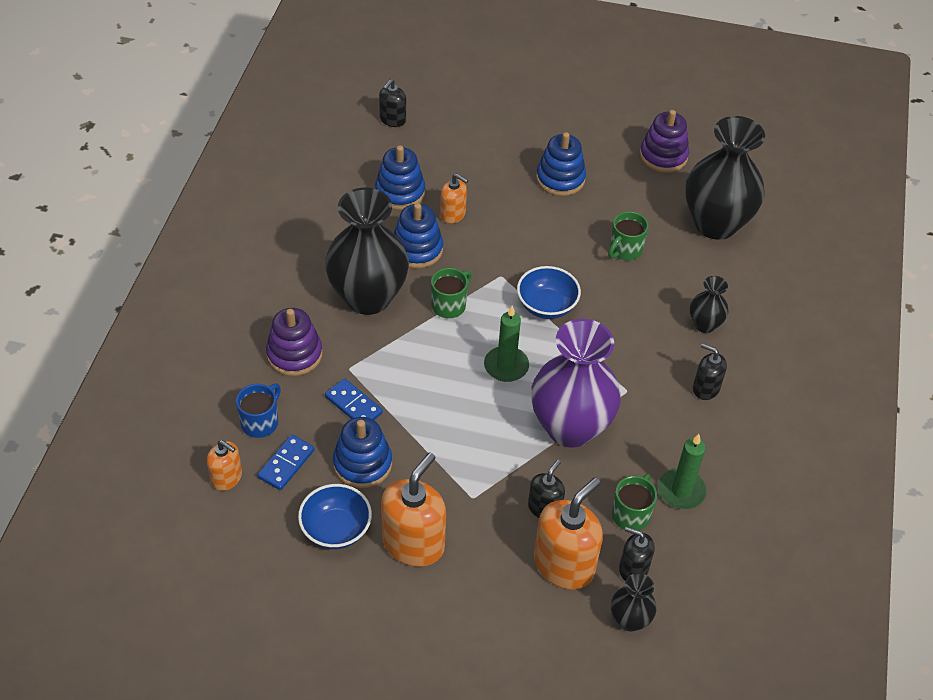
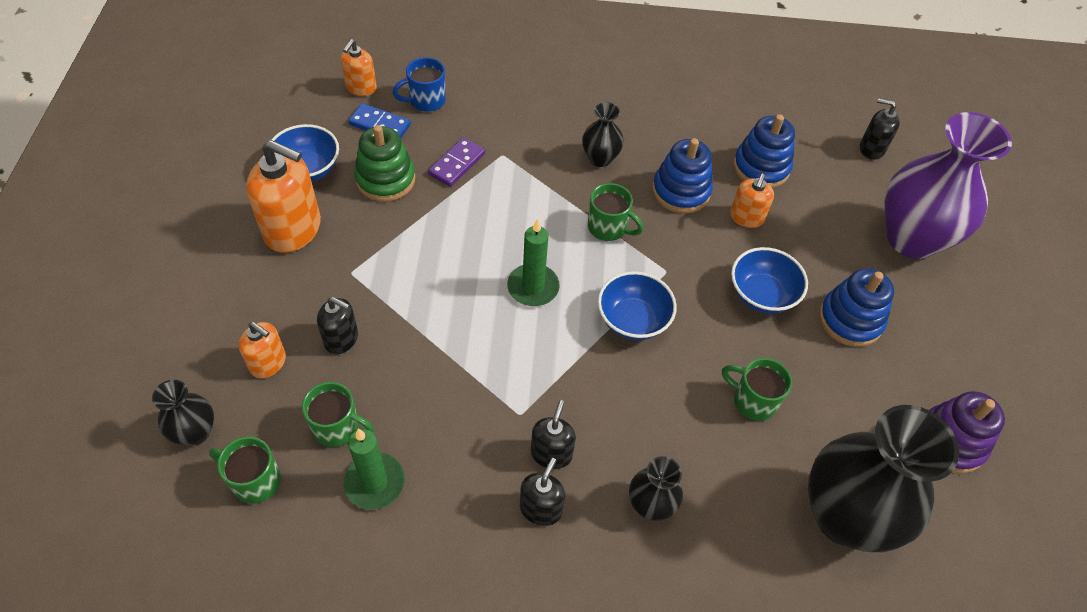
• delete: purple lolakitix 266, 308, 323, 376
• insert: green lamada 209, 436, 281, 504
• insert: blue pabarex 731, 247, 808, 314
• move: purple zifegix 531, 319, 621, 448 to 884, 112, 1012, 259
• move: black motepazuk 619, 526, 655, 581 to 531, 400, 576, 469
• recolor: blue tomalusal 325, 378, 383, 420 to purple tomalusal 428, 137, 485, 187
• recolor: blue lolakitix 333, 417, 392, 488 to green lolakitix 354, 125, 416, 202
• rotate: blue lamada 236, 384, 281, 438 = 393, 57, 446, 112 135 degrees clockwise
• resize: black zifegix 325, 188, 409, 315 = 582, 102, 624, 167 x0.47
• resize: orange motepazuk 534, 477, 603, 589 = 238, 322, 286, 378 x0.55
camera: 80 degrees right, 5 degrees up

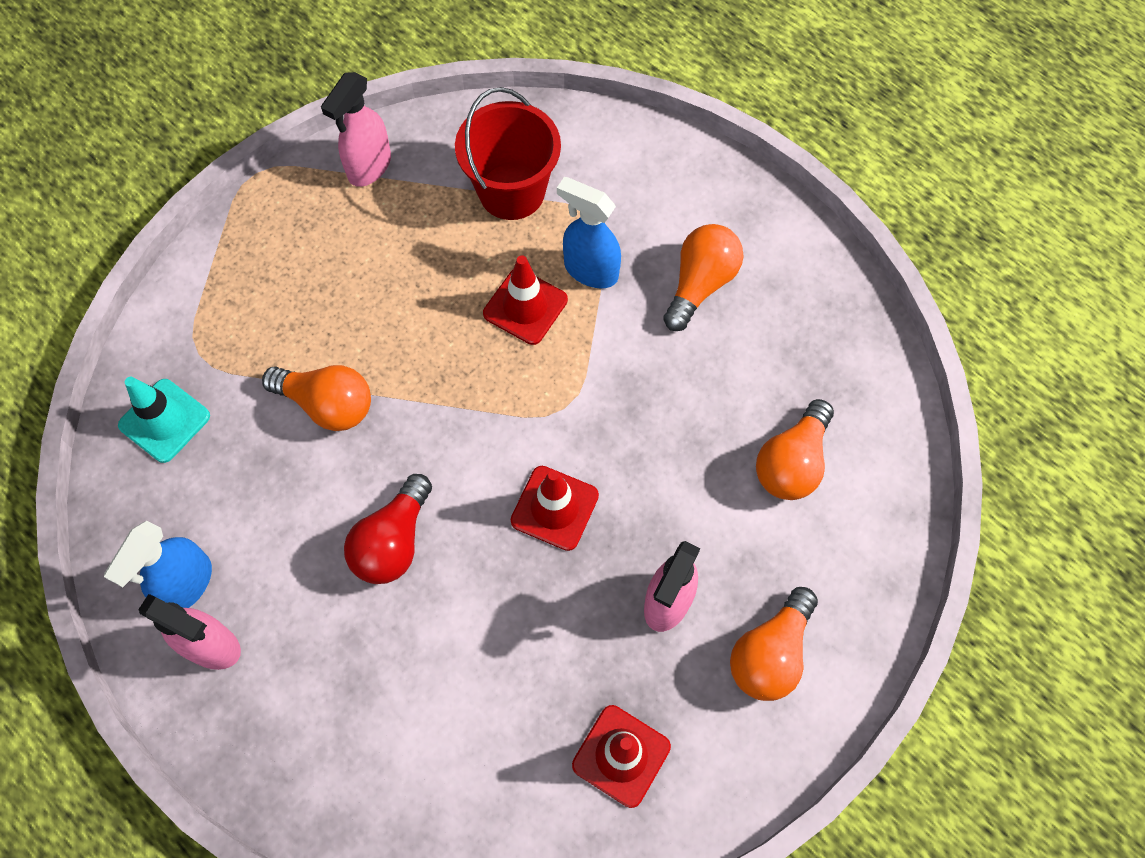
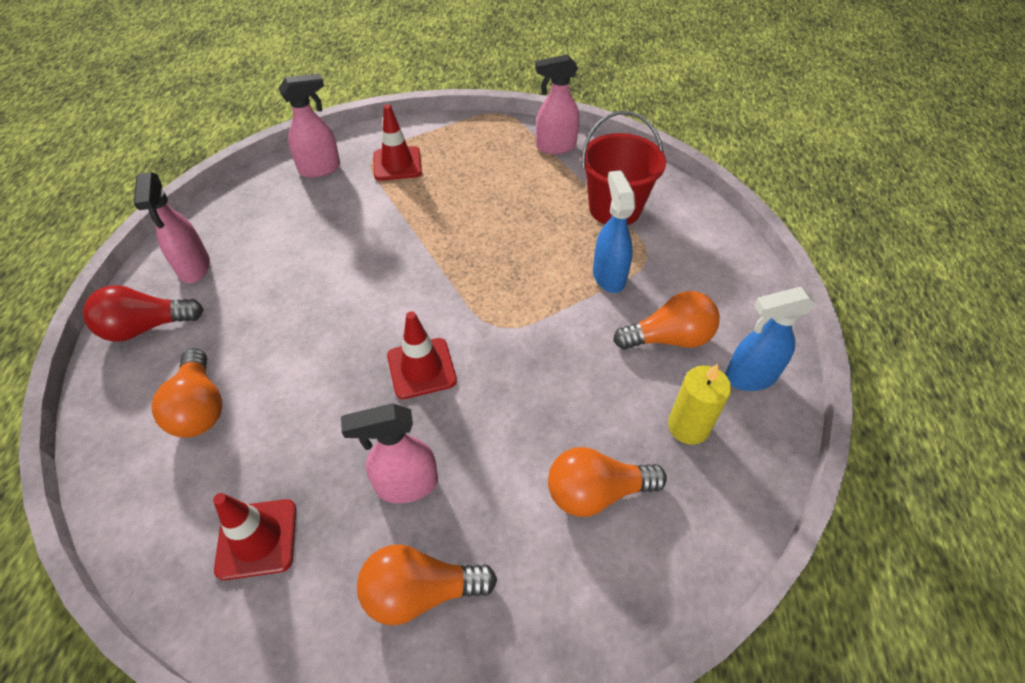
• insert: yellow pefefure 668, 364, 731, 445
• move: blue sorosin 104, 521, 212, 608 to 725, 287, 816, 391
• move: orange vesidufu 262, 365, 371, 431 to 151, 348, 222, 438
• move: red vesidufu 344, 474, 432, 584 to 83, 285, 204, 342
• move: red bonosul 483, 255, 568, 345 to 373, 104, 422, 181
• replace: turquoise bonosul 118, 377, 210, 463 to pink sorosin 278, 73, 340, 178
camera: 50 degrees right, 15 degrees down

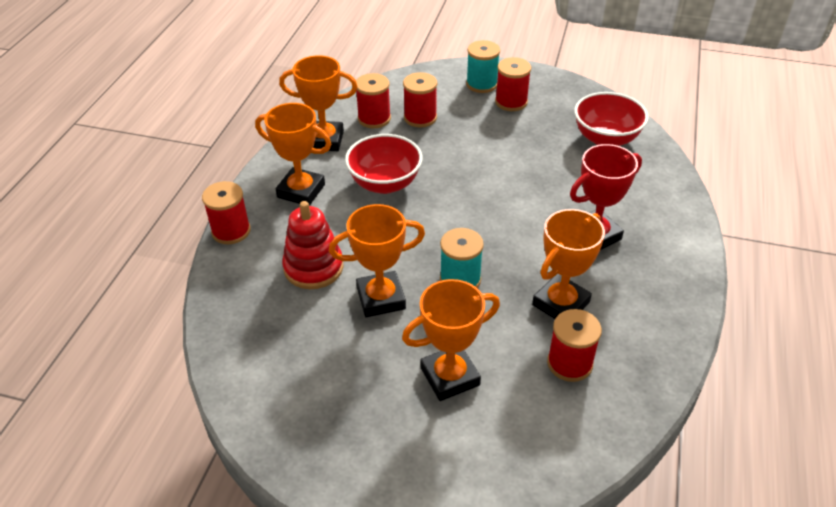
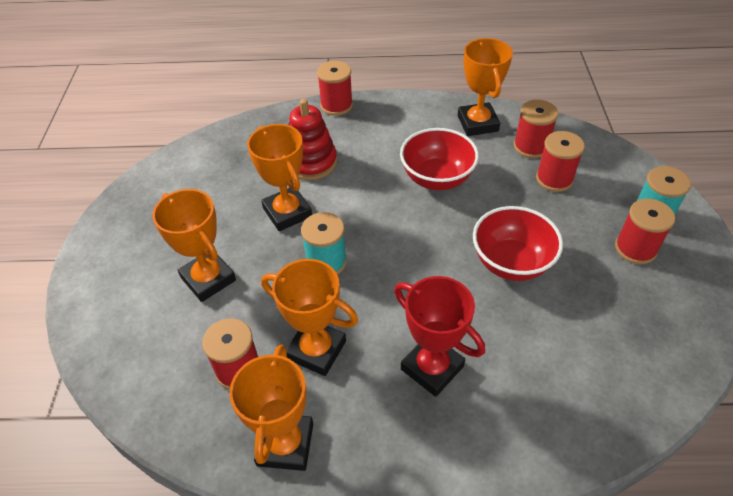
• move: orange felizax 255, 103, 331, 206 to 229, 345, 313, 471
• move: red pabarex 574, 92, 648, 146 to 473, 206, 563, 281
camera: 75 degrees right, 5 degrees up

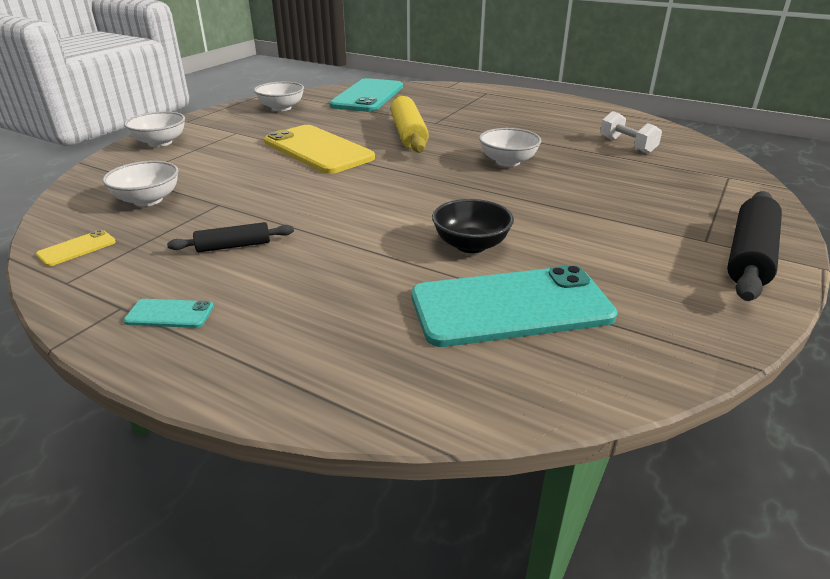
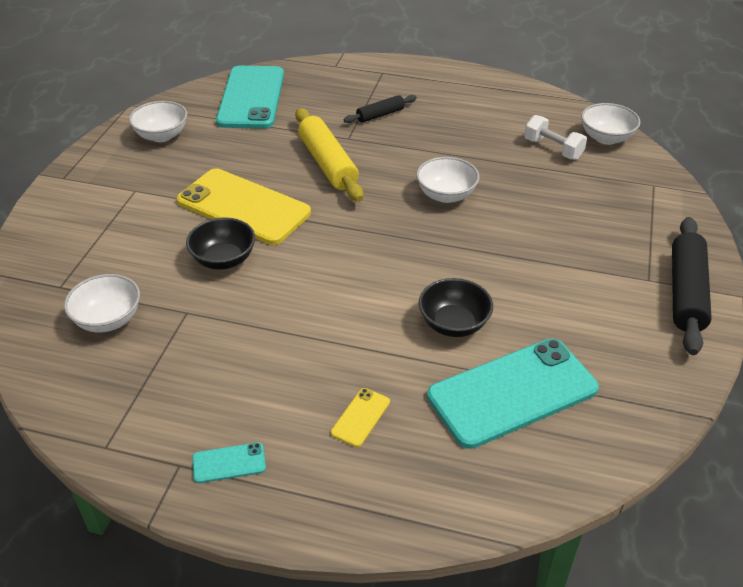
• insert: black pabarex 186, 217, 255, 270
• move: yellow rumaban 36, 230, 116, 266 to 331, 388, 390, 447
• move: white pabarex 124, 111, 185, 147 to 581, 103, 641, 145
• move: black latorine 167, 222, 294, 252 to 343, 95, 417, 123
camera: 15 degrees left, 10 degrees up

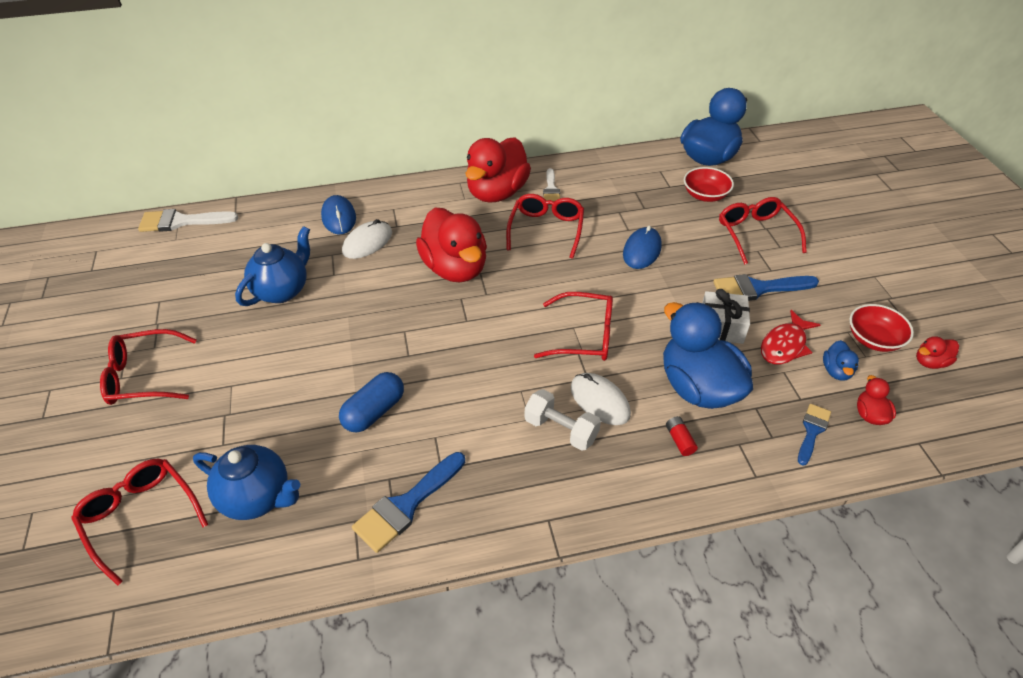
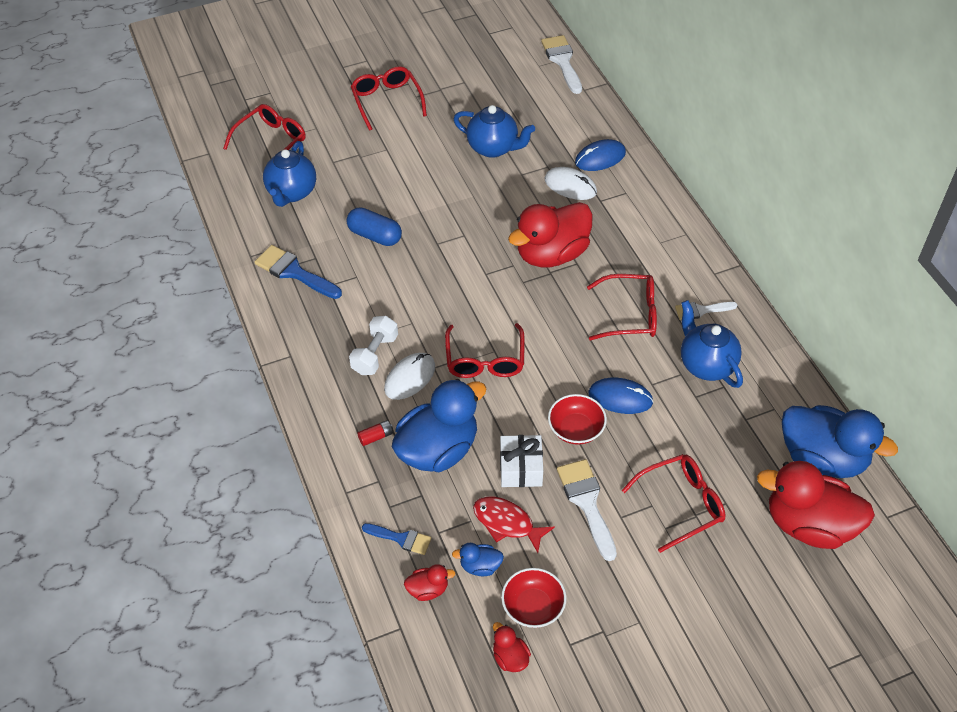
• insert: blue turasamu 681, 300, 743, 388
• move: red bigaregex 466, 137, 531, 203 to 757, 461, 875, 549
• move: red pabarex 684, 167, 734, 202 to 548, 394, 607, 445
• recolor: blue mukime 713, 274, 819, 301 to white mukime 557, 459, 617, 561
camera: 80 degrees right, 5 degrees up

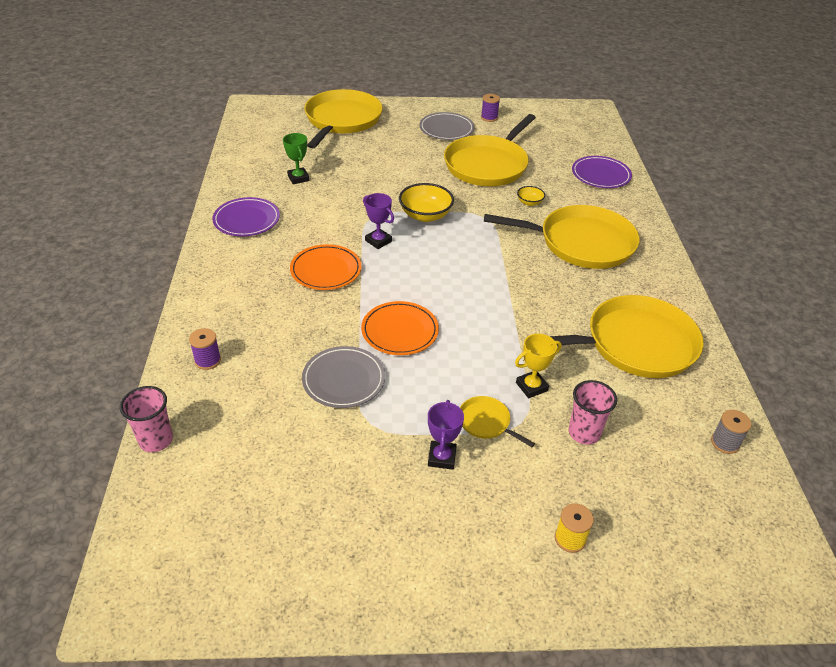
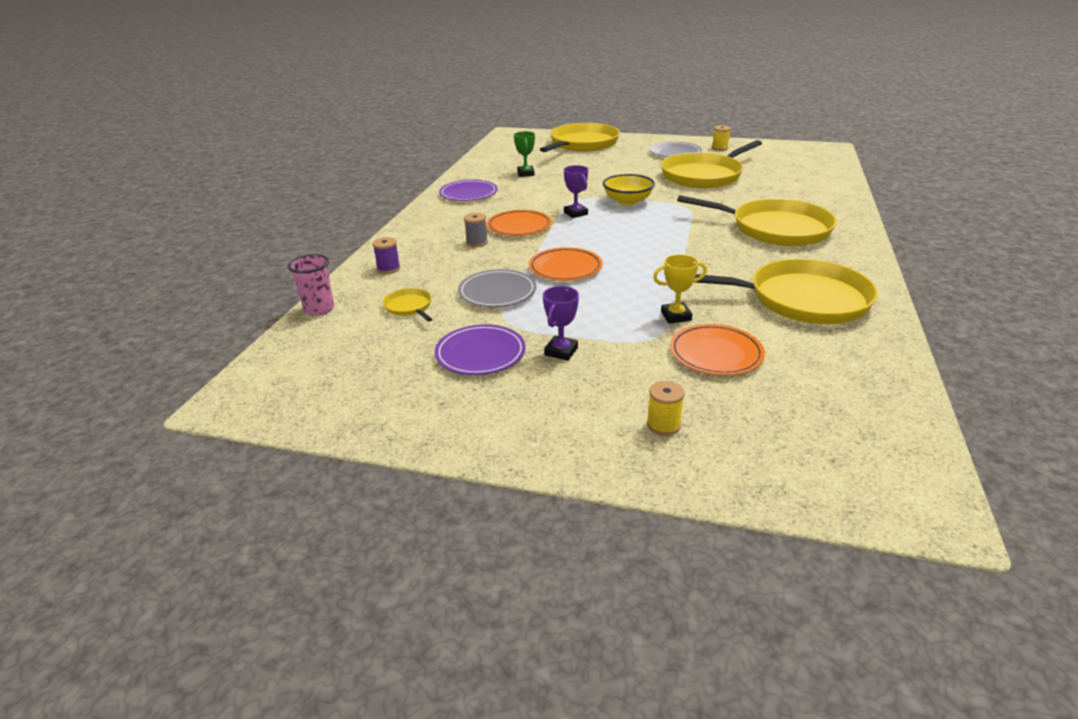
• delete: yellow pabarex 517, 186, 545, 206
• move: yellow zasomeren 460, 396, 535, 447 to 383, 288, 432, 322
• move: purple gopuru 572, 156, 632, 188 to 435, 324, 526, 375
• move: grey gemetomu 711, 410, 752, 454 to 464, 213, 488, 247
• replace: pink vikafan 568, 380, 617, 445 to orange gopuru 670, 324, 765, 375
• recolor: purple gemetomu 481, 94, 500, 122 to yellow gemetomu 712, 125, 731, 151
camera: 20 degrees right, 10 degrees down

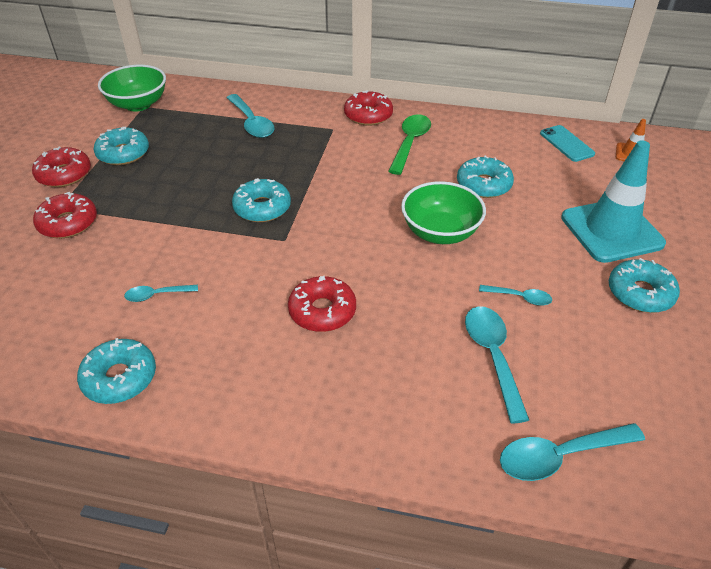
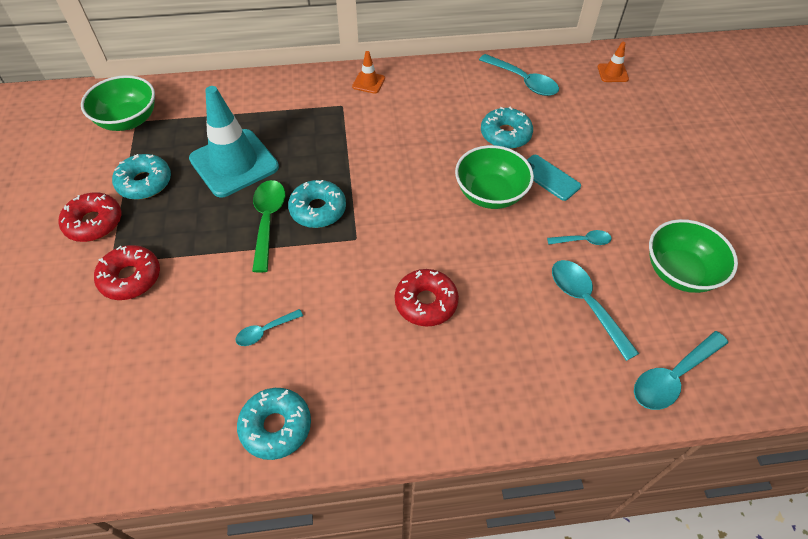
• delete: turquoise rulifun 609, 258, 680, 313
• insert: green pabarex 649, 219, 738, 293
• move: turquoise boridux 227, 94, 274, 138 to 479, 54, 559, 96
• move: green boridux 388, 114, 431, 175 to 252, 180, 285, 273
• move: turquoise rumaban 540, 125, 595, 162 to 527, 155, 581, 201
• move: turquoise bonosul 561, 140, 666, 263 to 189, 86, 279, 197
• replace: red rulifun 344, 90, 393, 126 to orange bonosul 352, 51, 385, 94
camera: 20 degrees left, 10 degrees up

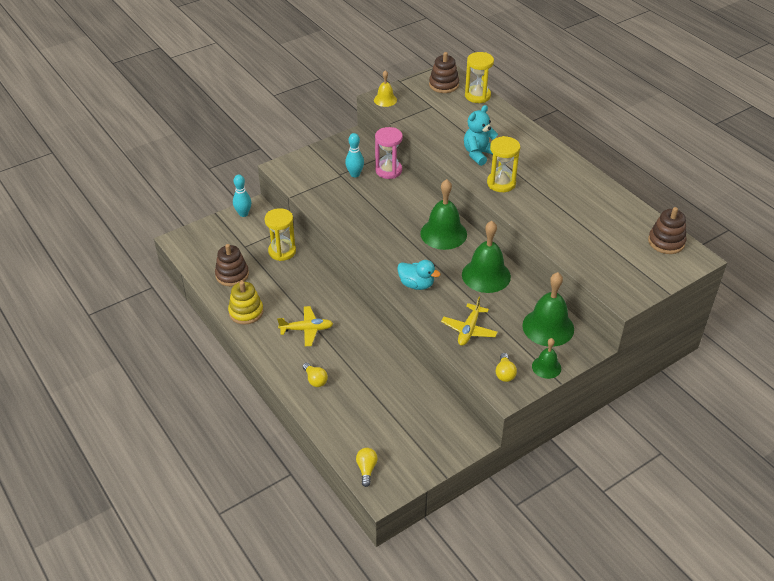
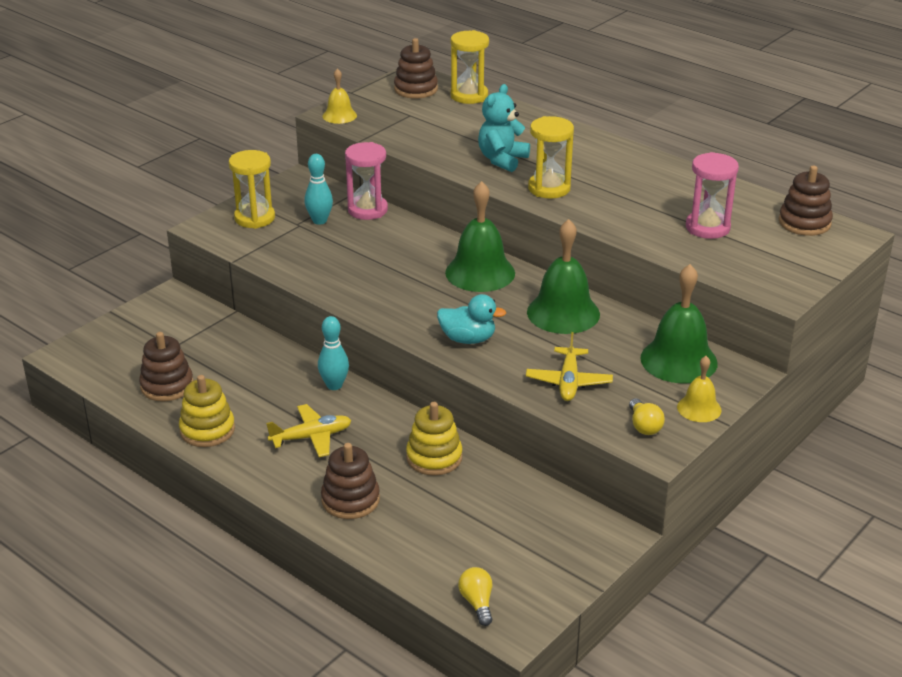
• insert: yellow lolakitix 406, 402, 462, 476
• insert: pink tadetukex 686, 152, 739, 239
• move: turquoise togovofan 233, 175, 251, 217 to 318, 316, 349, 390
• move: yellow tadetukex 264, 208, 296, 261 to 229, 150, 275, 229
• replace: yellow vesidufu 303, 363, 328, 387 to brown lolakitix 321, 443, 380, 519
• recolor: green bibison 532, 338, 561, 379 to yellow bibison 677, 356, 721, 422
camera: 15 degrees left, 10 degrees down

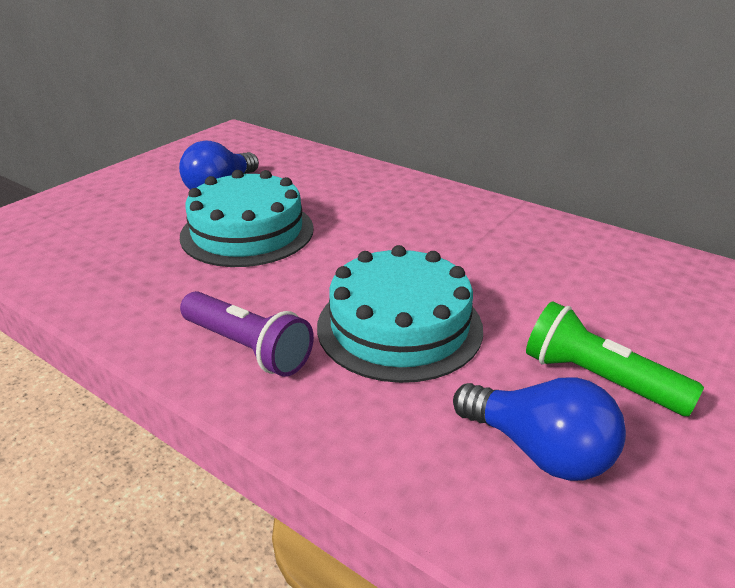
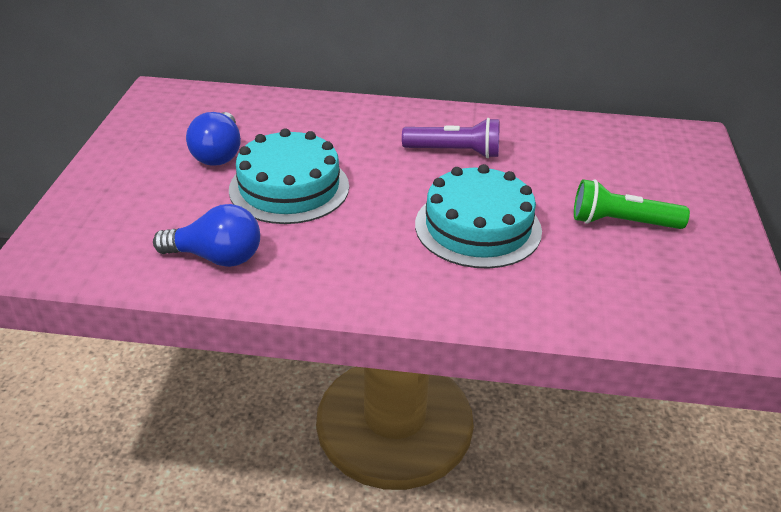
• move: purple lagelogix 180, 291, 314, 377 to 402, 118, 499, 158
• move: blue vesidufu 453, 377, 626, 481 to 153, 204, 260, 267
camera: 30 degrees left, 5 degrees up

